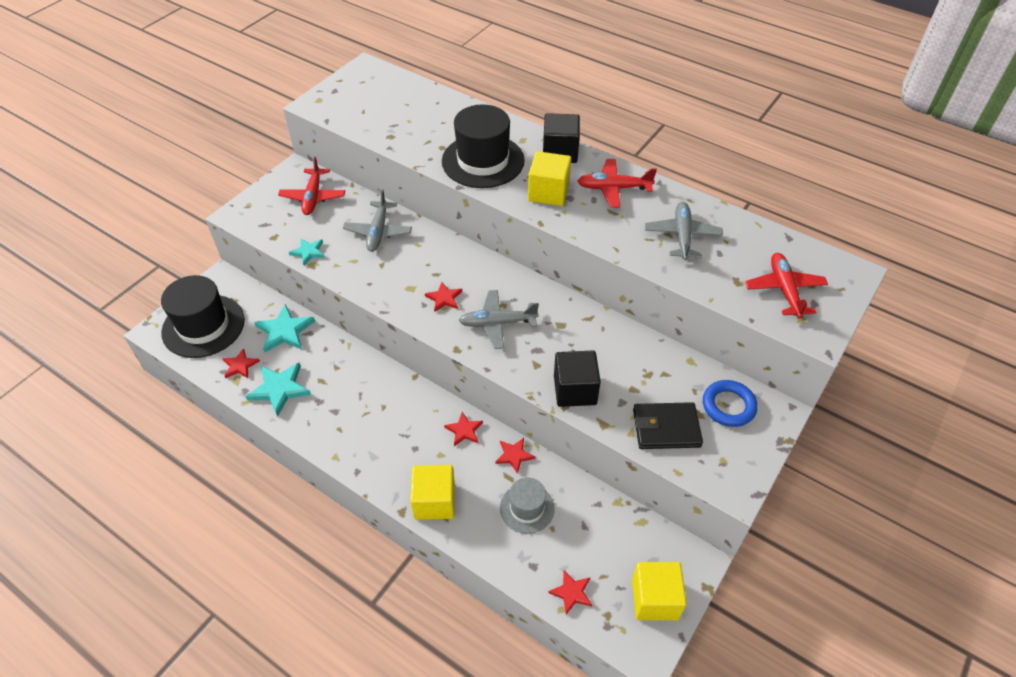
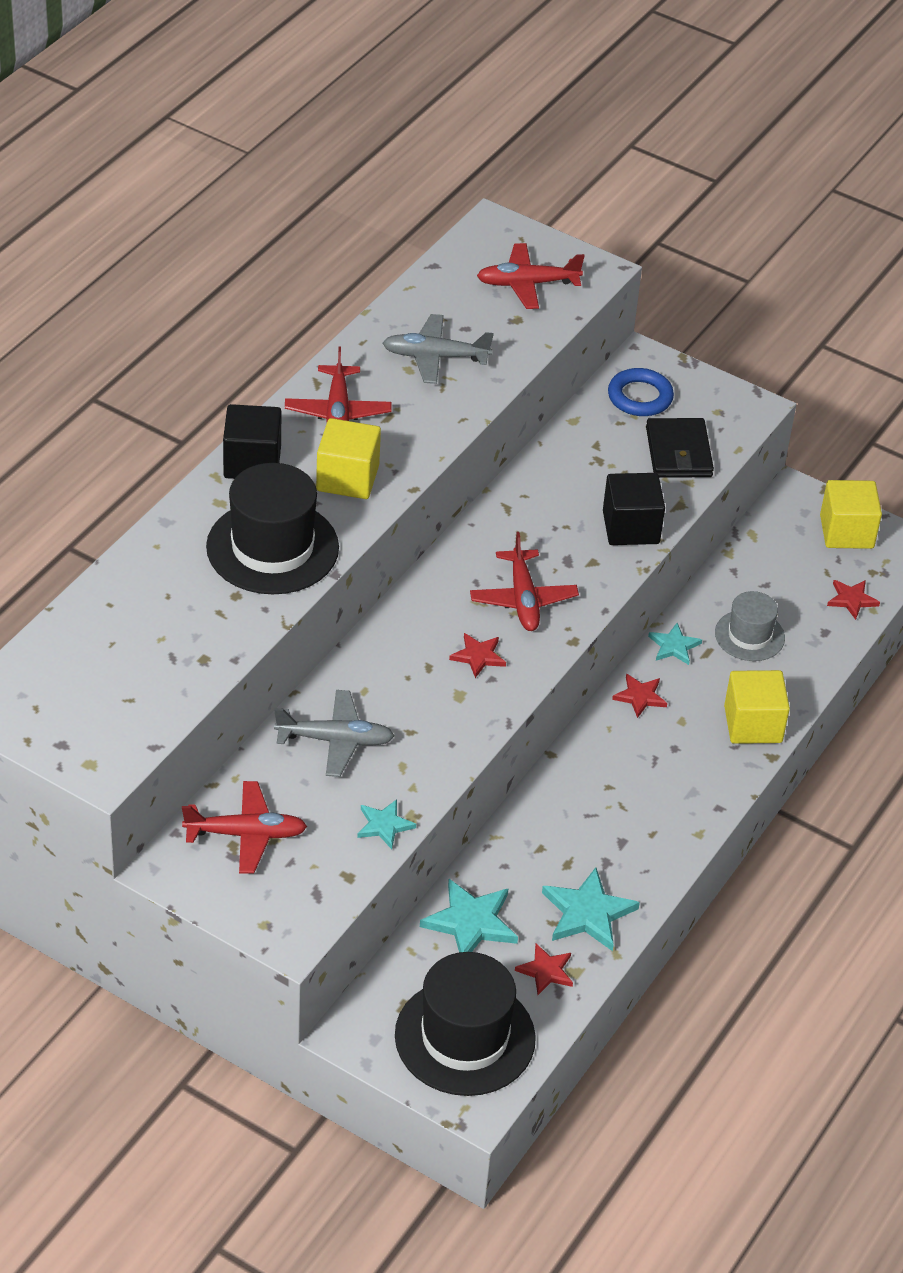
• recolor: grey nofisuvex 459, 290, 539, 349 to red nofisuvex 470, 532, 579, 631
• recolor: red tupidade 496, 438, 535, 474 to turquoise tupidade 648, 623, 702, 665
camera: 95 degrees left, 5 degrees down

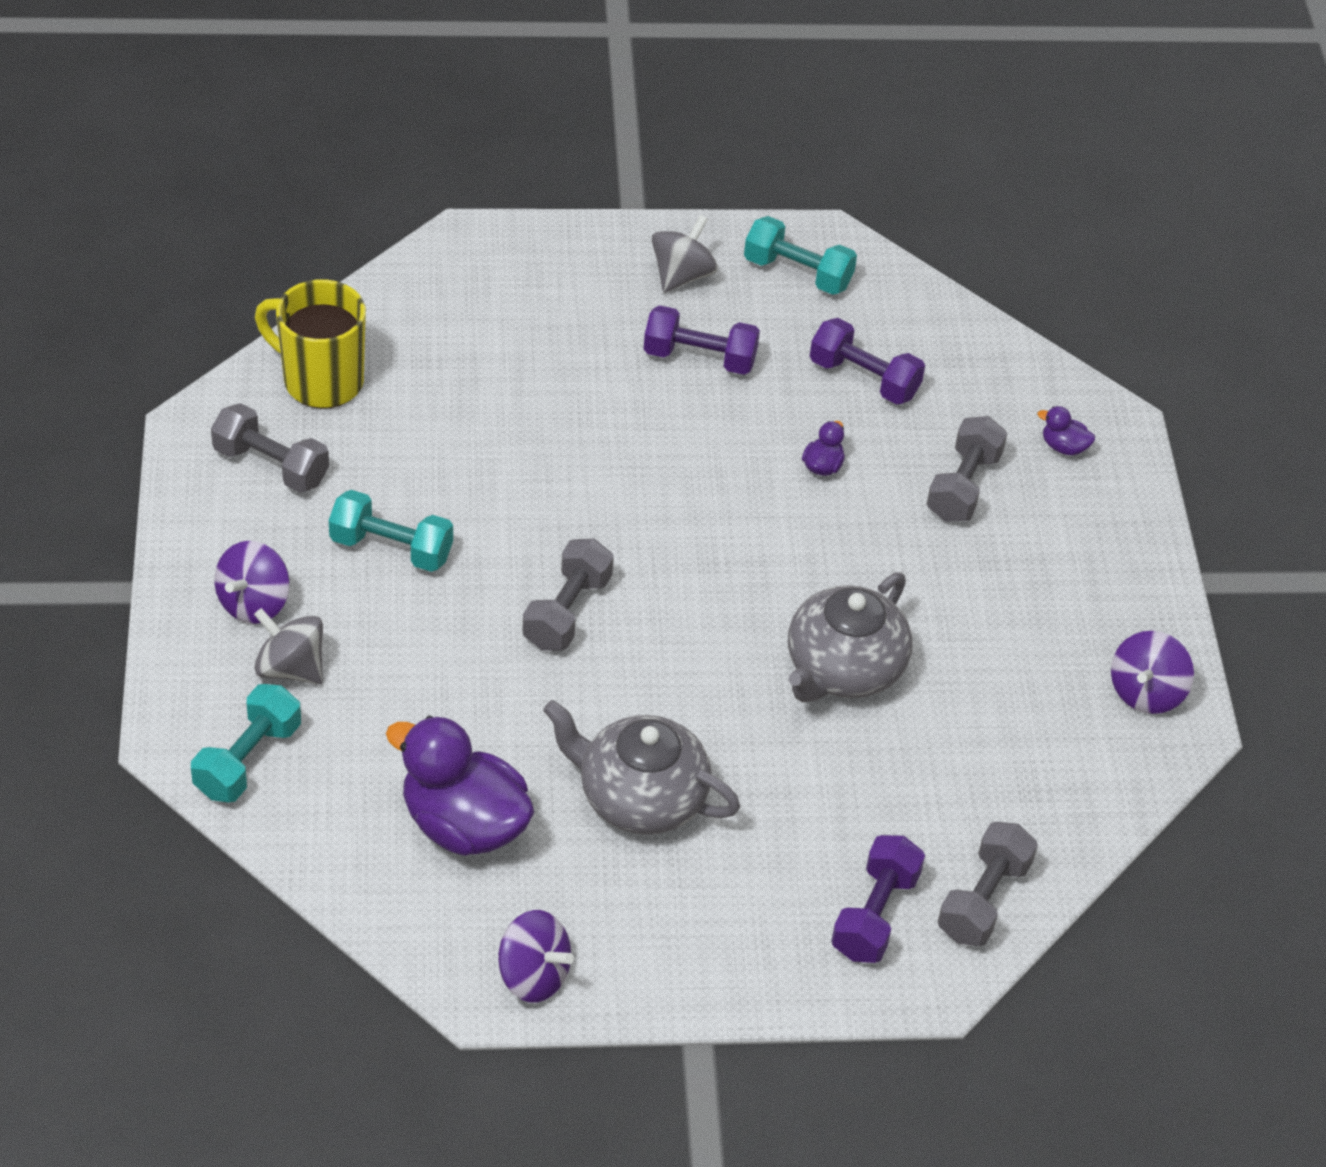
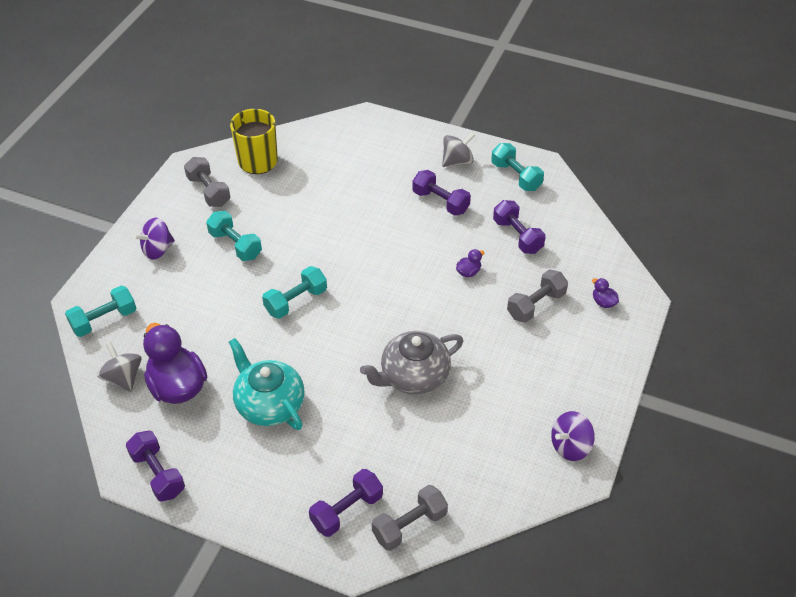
• move: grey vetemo 254, 608, 323, 685 to 97, 342, 141, 392
• replace: purple vetemo 498, 910, 574, 1003 to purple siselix 126, 431, 185, 502
• recolor: grey siselix 522, 539, 614, 650 to turquoise siselix 262, 266, 327, 319
• recolor: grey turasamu 543, 700, 740, 835 to turquoise turasamu 229, 338, 305, 430
camera: 30 degrees right, 0 degrees up

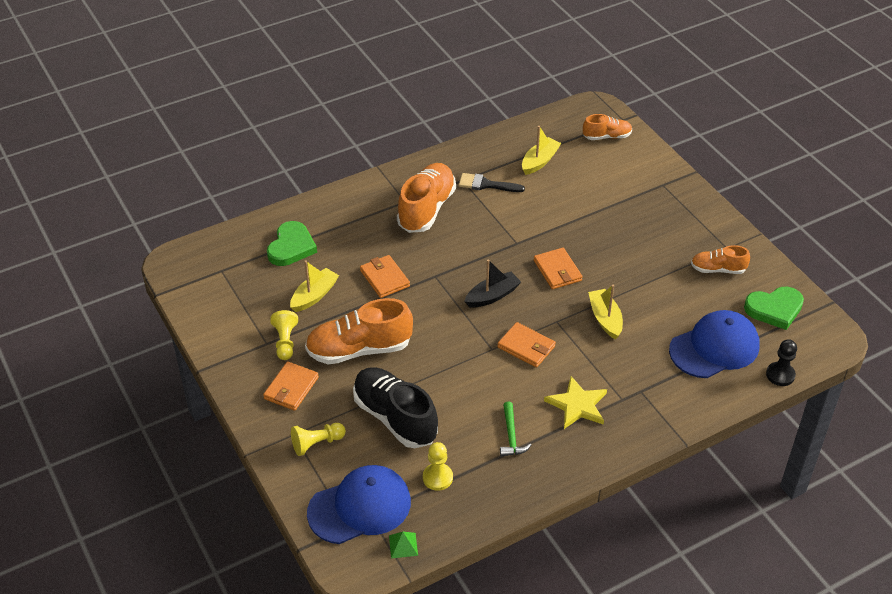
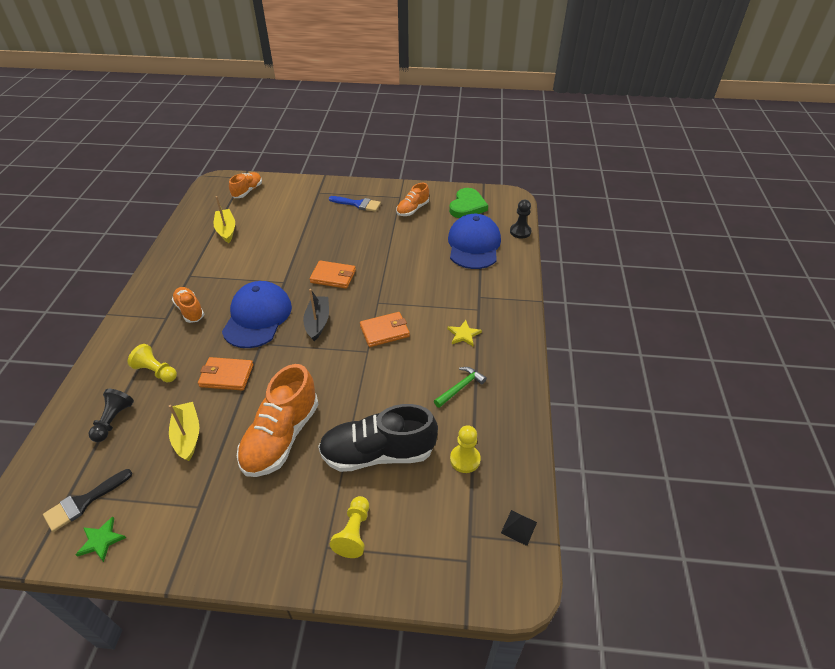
• delete: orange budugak 263, 361, 319, 411
• delete: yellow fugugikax 588, 285, 623, 339
• insert: green tupidade 75, 516, 126, 562
• insert: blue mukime 329, 196, 381, 212
• move: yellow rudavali 270, 310, 298, 360 to 128, 344, 177, 382
• move: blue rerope 307, 465, 411, 544 to 222, 281, 292, 348
• move: black mukime 459, 173, 525, 192 to 43, 469, 132, 532
• replace: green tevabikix 267, 221, 317, 266 to black rudavali 88, 389, 134, 442
• recolor: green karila 389, 532, 418, 558 to black karila 501, 510, 537, 546
• rotate: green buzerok 500, 402, 531, 456 = 434, 367, 487, 408 75 degrees counterclockwise
• resize: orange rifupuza 397, 163, 456, 233 = 172, 287, 204, 323 x0.55
• resize: yellow tupidade 544, 376, 607, 429 = 447, 320, 482, 346 x0.62
camera: 55 degrees left, 0 degrees up

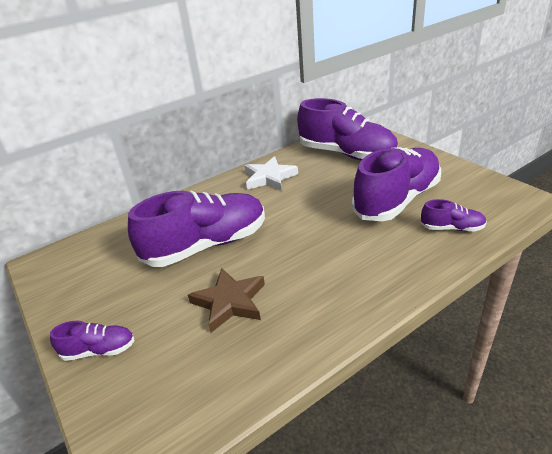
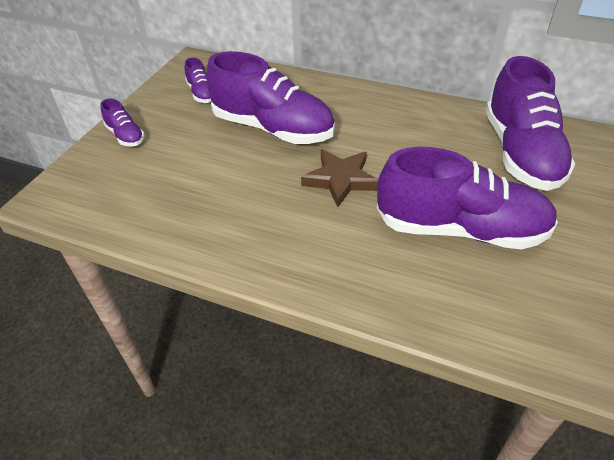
• delete: white tupidade 245, 156, 298, 191
• move: brown tupidade 188, 268, 265, 333 to 301, 149, 378, 207
• move: purple rifupuza 421, 199, 487, 231 to 185, 58, 211, 103
camera: 55 degrees right, 10 degrees up

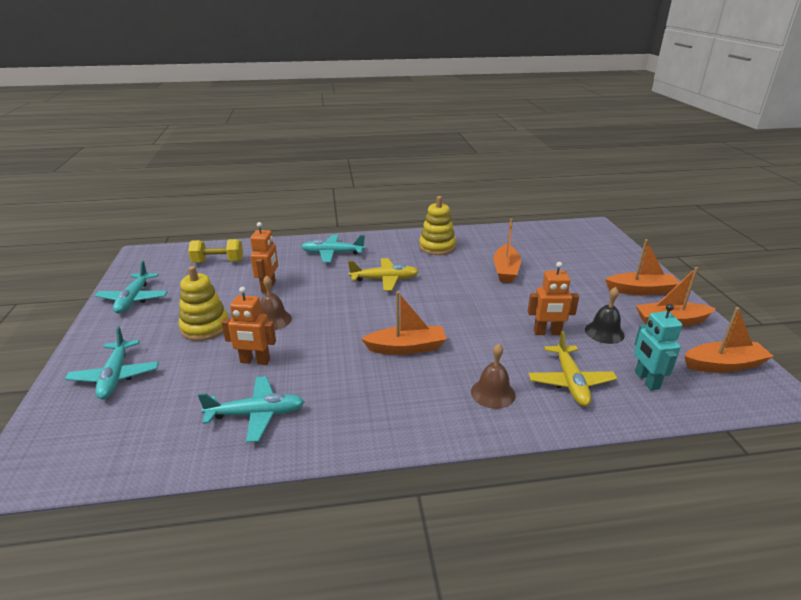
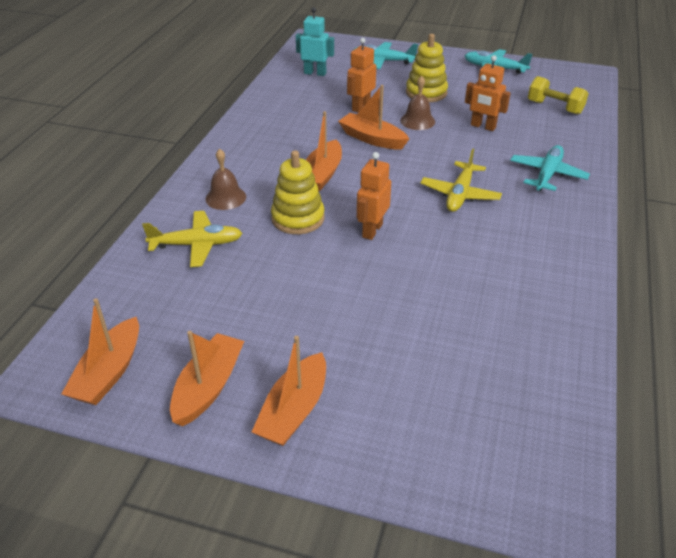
• delete: turquoise nofisuvex 198, 376, 304, 443
• delete: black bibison 585, 287, 625, 344
• move: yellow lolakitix 419, 196, 456, 255 to 271, 150, 325, 234
• move: orange fugugikax 493, 219, 521, 283 to 338, 85, 409, 149
• move: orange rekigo 528, 262, 579, 335 to 357, 152, 391, 240
• move: turquoise rekigo 634, 304, 682, 390 to 296, 7, 334, 76
• rotate: yellow siselix 188, 239, 243, 263 = 528, 76, 589, 115 75 degrees counterclockwise
• rotate: yellow nofisuvex 528, 331, 617, 406 = 142, 211, 243, 267 150 degrees clockwise
camera: 115 degrees right, 10 degrees up

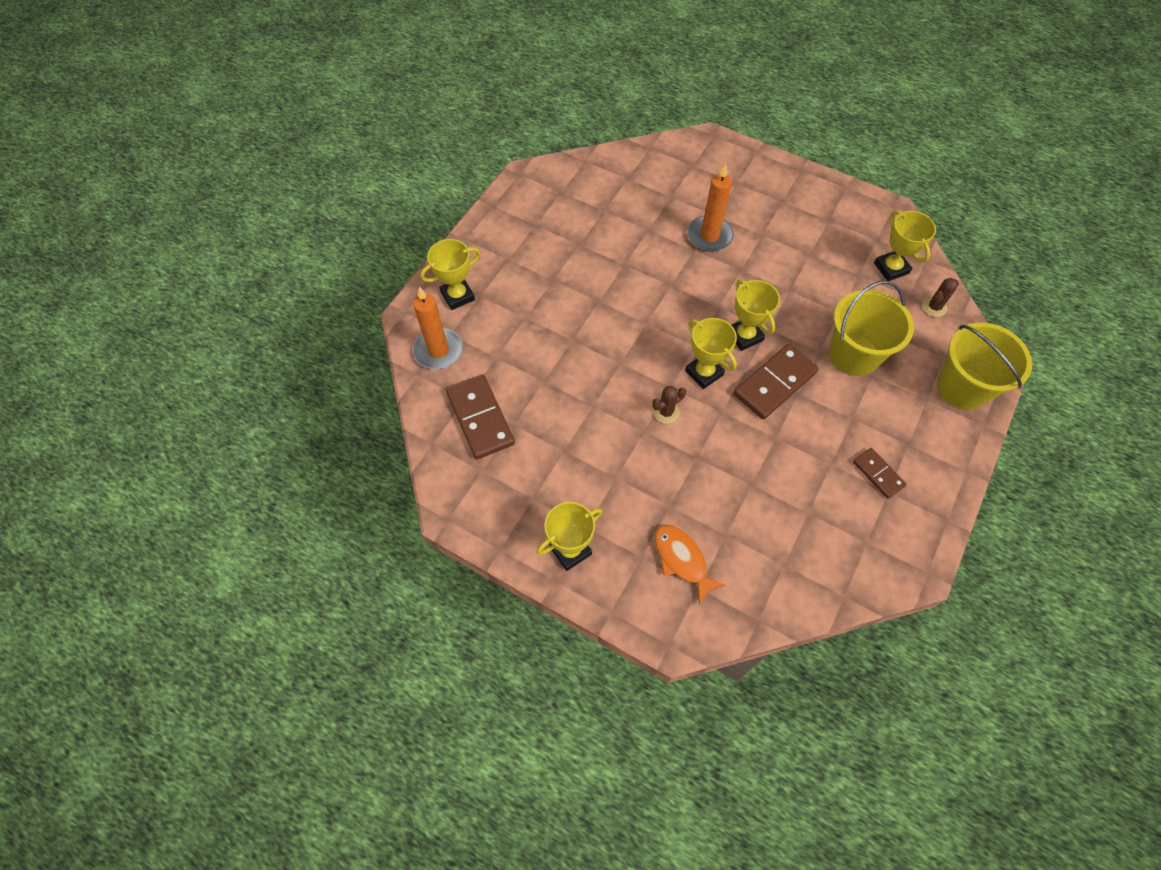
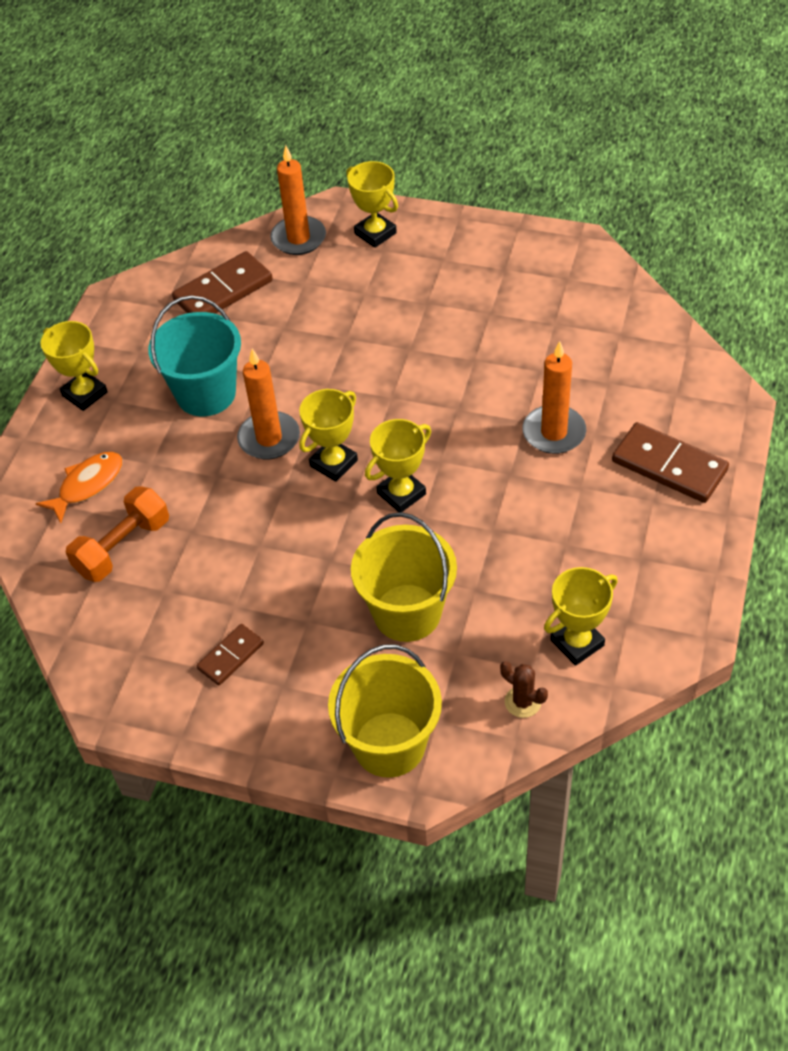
• insert: orange siselix 66, 486, 169, 582
• insert: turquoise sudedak 148, 295, 241, 416
• move: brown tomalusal 734, 344, 818, 420 to 612, 422, 729, 503
• replace: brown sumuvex 652, 386, 686, 424 to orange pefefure 237, 349, 300, 459
camera: 80 degrees right, 10 degrees down

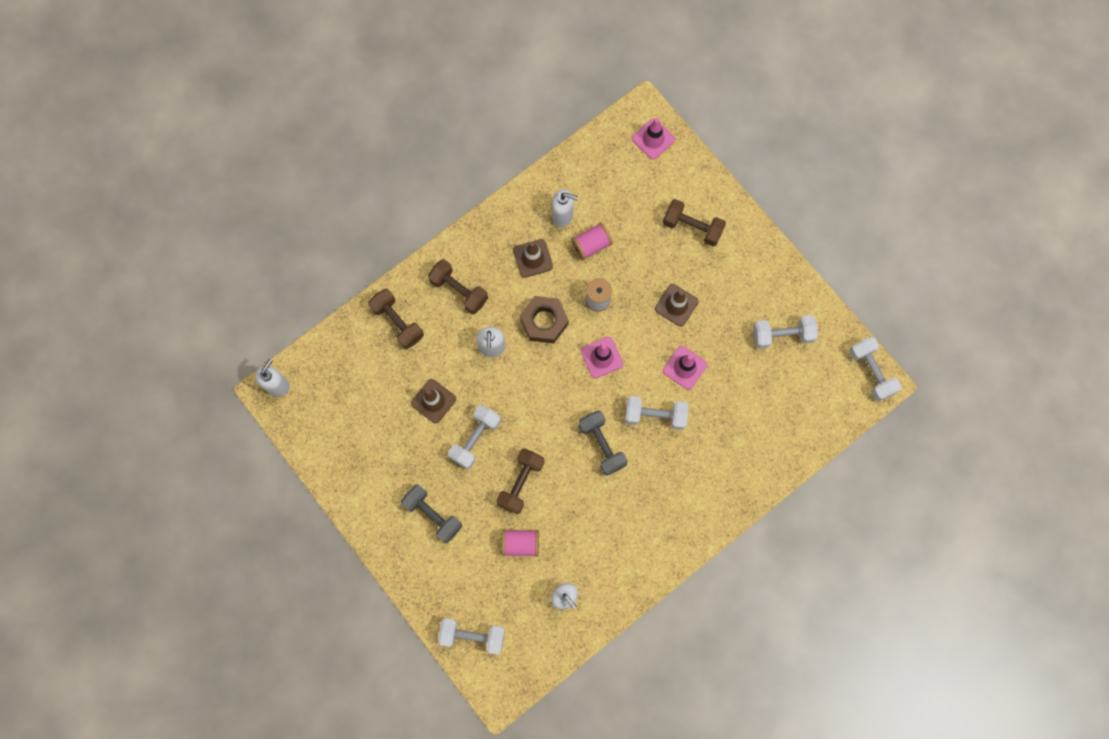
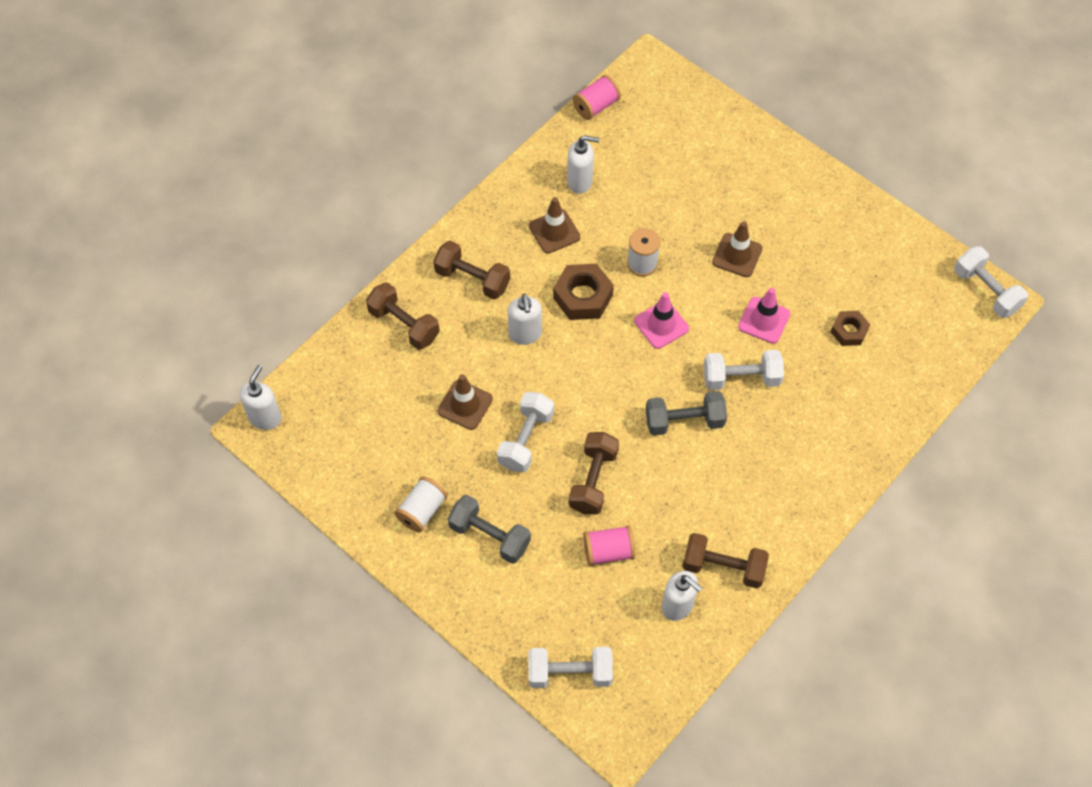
• delete: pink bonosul 632, 118, 675, 159
• delete: white siselix 753, 315, 818, 349
• insert: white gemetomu 394, 476, 448, 533
• insert: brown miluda 831, 311, 870, 346
• move: pink gemetomu 571, 223, 613, 260 to 572, 75, 621, 120
• move: brown siselix 663, 199, 726, 246 to 682, 533, 769, 588
• rotate: grey siselix 578, 410, 628, 476 = 646, 391, 727, 436 60 degrees counterclockwise
camera: 10 degrees left, 15 degrees down

